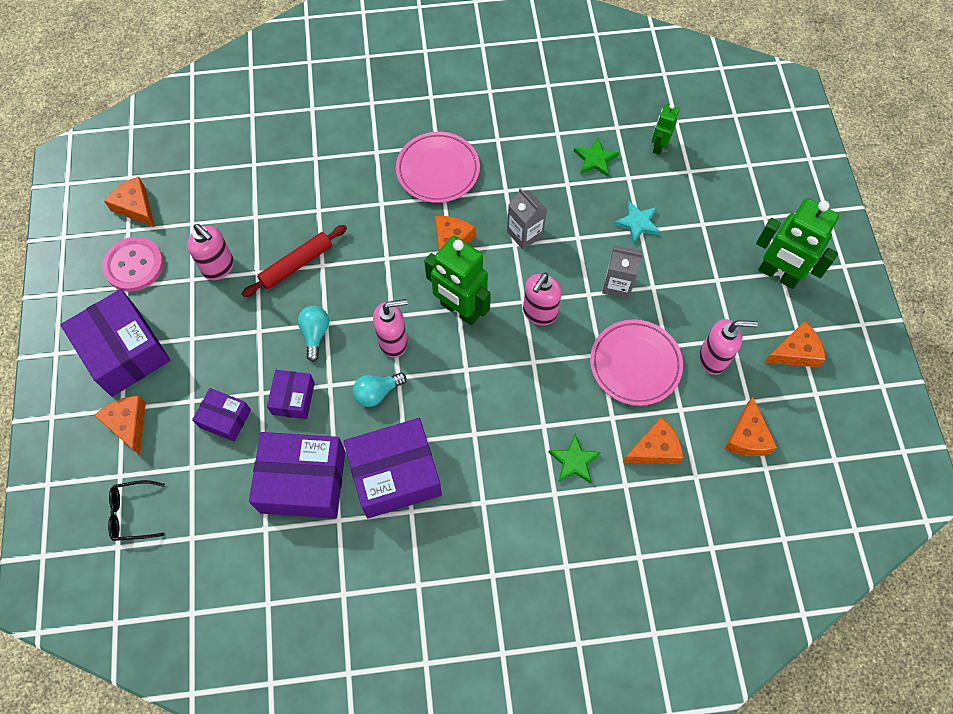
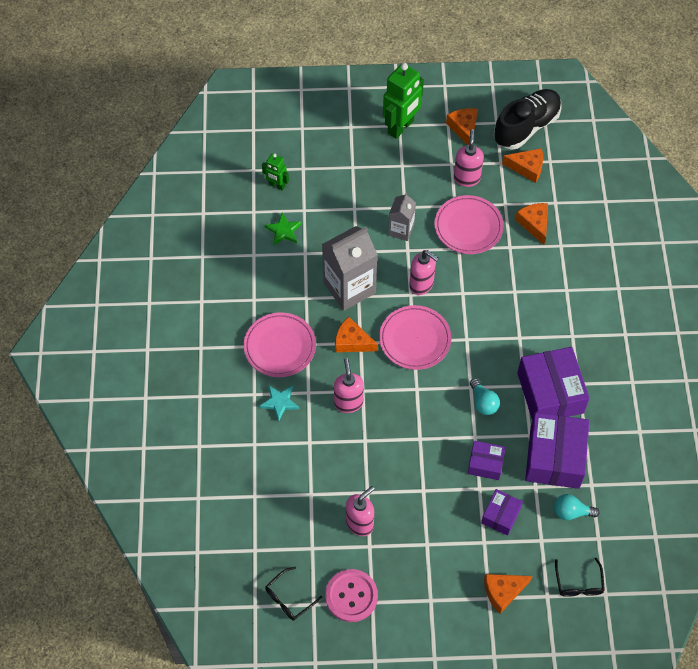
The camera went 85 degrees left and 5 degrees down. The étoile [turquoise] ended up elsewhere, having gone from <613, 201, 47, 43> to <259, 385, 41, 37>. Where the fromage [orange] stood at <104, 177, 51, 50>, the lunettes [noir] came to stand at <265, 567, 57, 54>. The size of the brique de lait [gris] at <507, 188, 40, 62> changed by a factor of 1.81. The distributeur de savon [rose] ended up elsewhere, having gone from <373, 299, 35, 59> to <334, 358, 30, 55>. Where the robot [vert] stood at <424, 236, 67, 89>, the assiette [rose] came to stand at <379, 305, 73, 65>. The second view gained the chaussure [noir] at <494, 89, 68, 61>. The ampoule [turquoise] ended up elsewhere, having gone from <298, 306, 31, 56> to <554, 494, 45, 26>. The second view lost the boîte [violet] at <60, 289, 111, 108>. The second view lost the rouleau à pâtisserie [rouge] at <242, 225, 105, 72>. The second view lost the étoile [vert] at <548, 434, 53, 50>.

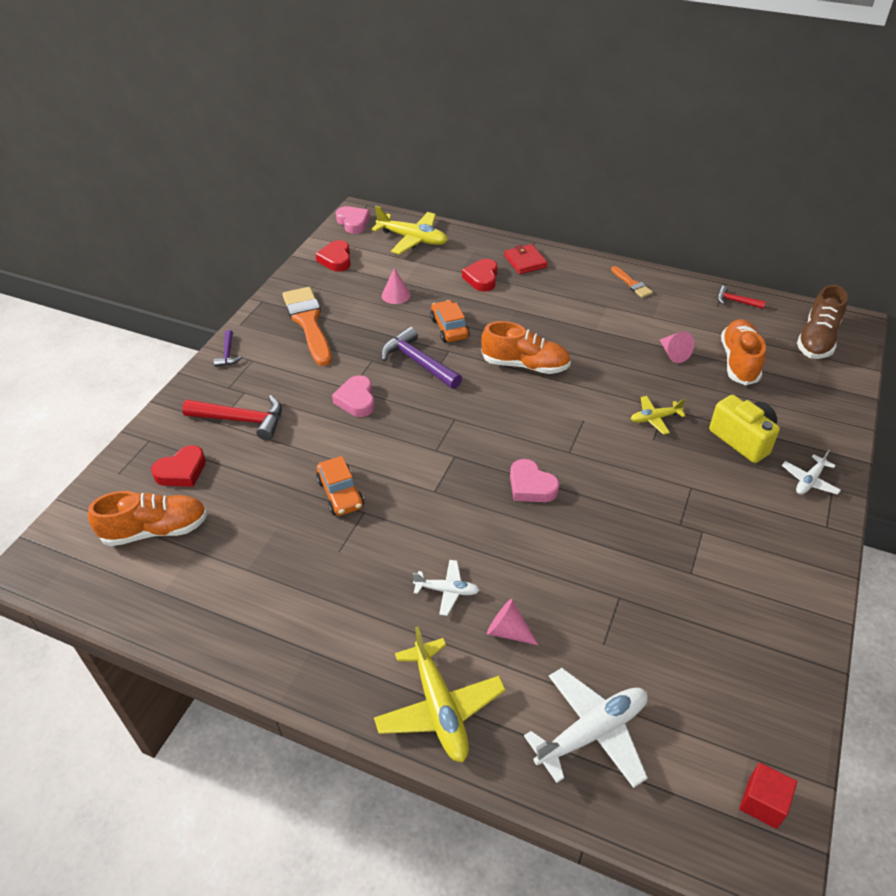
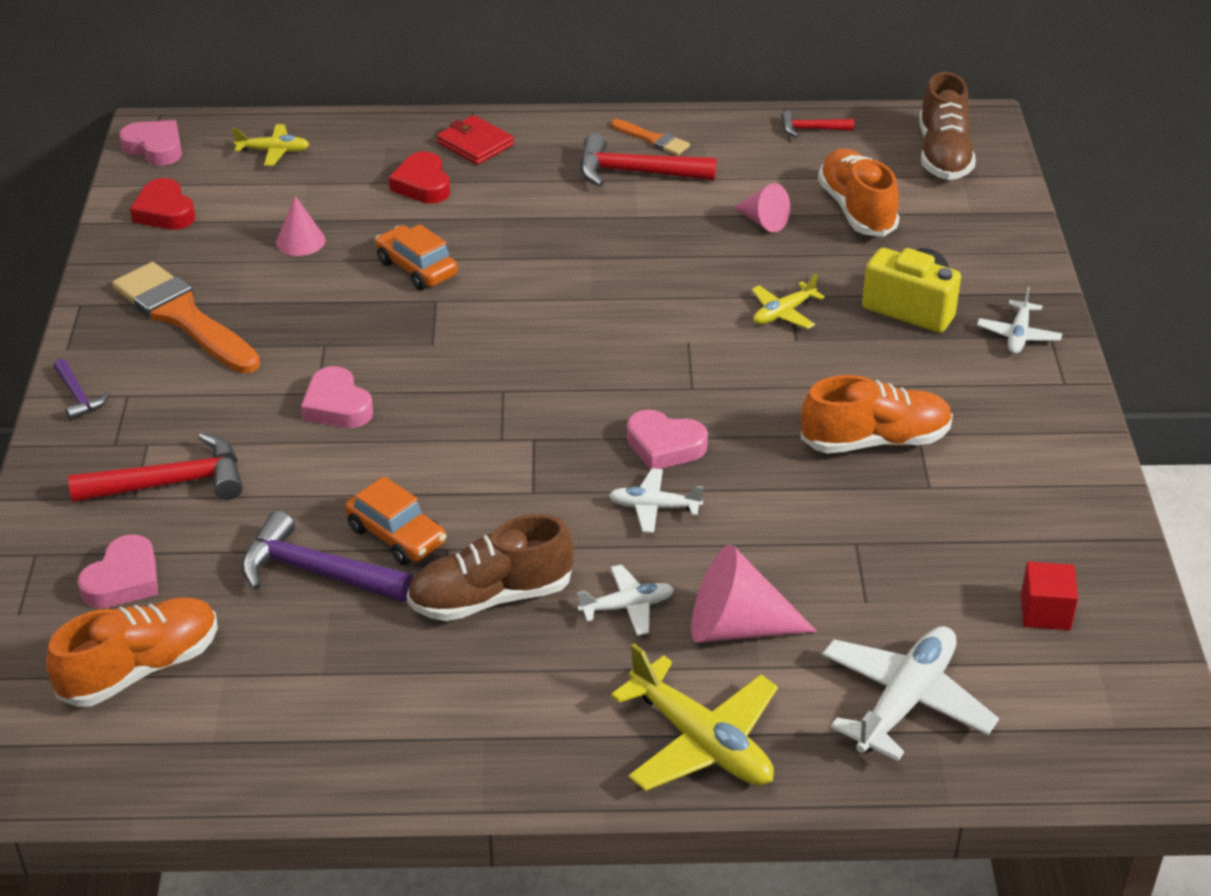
The camera went 25 degrees left and 5 degrees down. What was the cœur [rouge] at <151, 445, 55, 42> turned into the cœur [rose] at <78, 534, 80, 74>. The size of the avion [jaune] at <372, 206, 76, 48> changed by a factor of 0.55. The marteau [violet] ended up elsewhere, having gone from <381, 327, 81, 62> to <241, 511, 172, 91>. The second view gained the chaussure [marron] at <407, 514, 167, 107>. The second view gained the marteau [rouge] at <580, 133, 137, 54>. The second view gained the avion [blanc] at <609, 468, 95, 65>. The size of the cône [rose] at <487, 599, 51, 46> changed by a factor of 1.66. The chaussure [orange] ended up elsewhere, having gone from <481, 321, 90, 53> to <800, 375, 153, 78>. The cube [rouge] ended up elsewhere, having gone from <739, 762, 58, 67> to <1021, 562, 57, 68>.

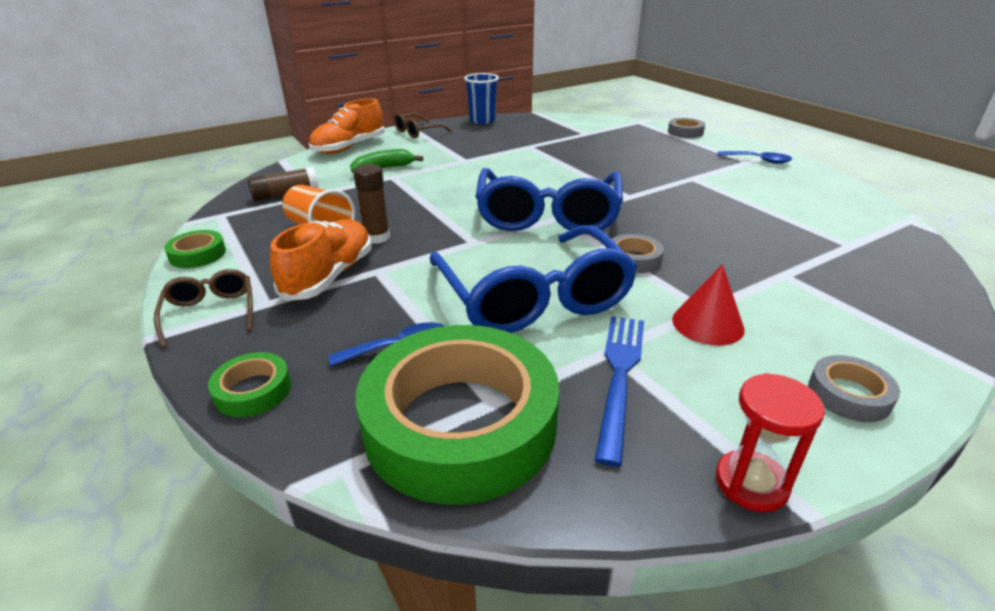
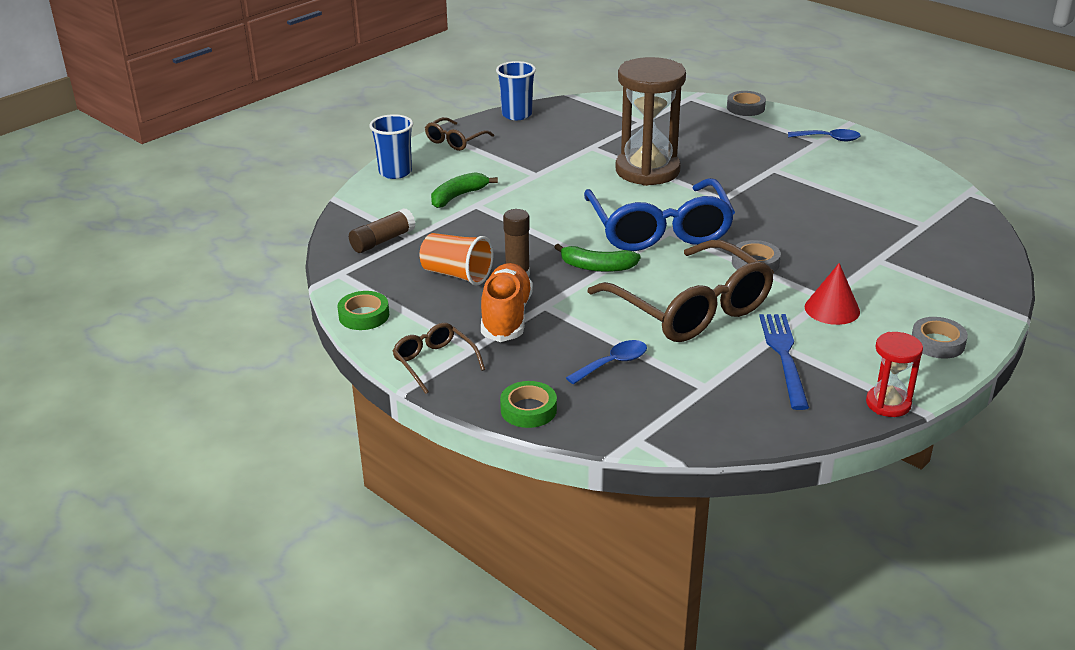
The camera went 15 degrees left and 0 degrees up. Where the chaussure [orange] stood at <309, 98, 76, 56>, the gobelet [bleu] came to stand at <369, 114, 44, 65>. The second view gained the banane [vert] at <554, 244, 87, 28>. What was the lunettes [bleu] at <430, 225, 208, 108> turned into the lunettes [marron] at <588, 240, 186, 102>. The second view gained the sablier [marron] at <616, 57, 70, 129>. The second view lost the ruban adhésif [vert] at <356, 325, 203, 180>.

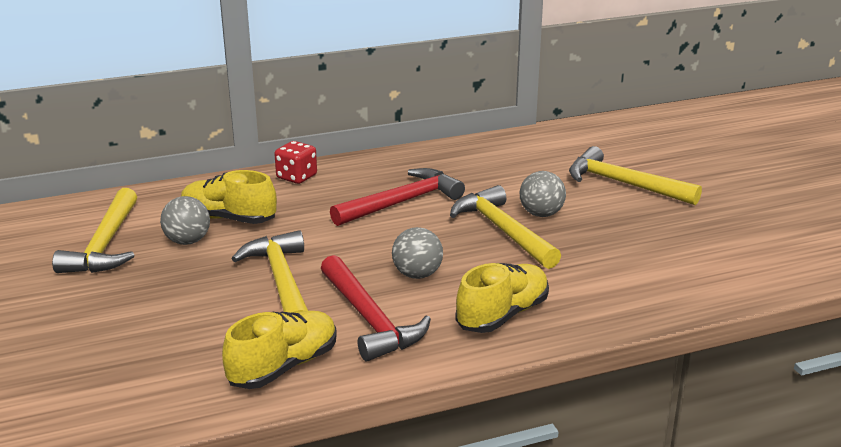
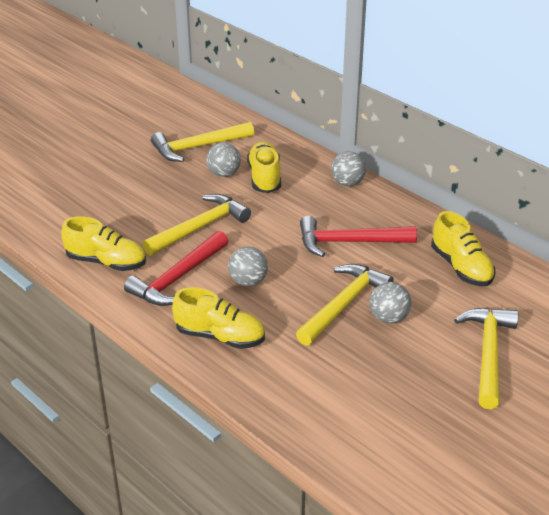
The camera went 65 degrees right and 10 degrees up. The marteau [rouge] at <330, 168, 135, 58> ended up facing another way, 150 degrees clockwise from before. Where the dé [rouge] stood at <274, 141, 43, 43>, the balle [gris] came to stand at <331, 151, 35, 35>. The second view gained the chaussure [jaune] at <431, 211, 64, 75>.

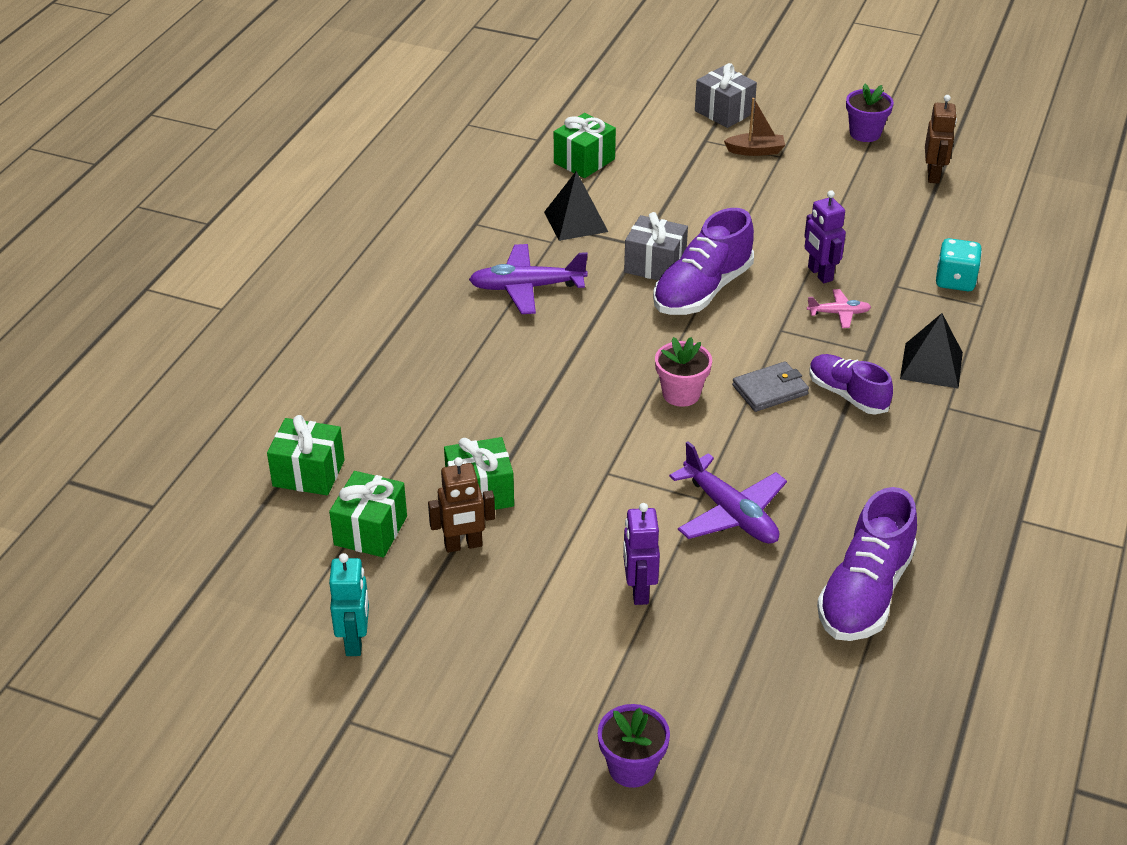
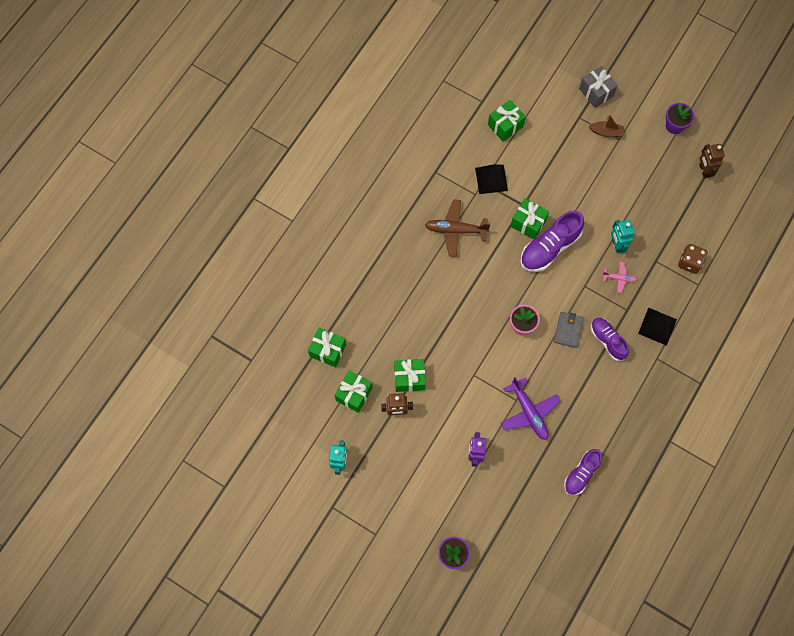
The camera went 10 degrees right and 30 degrees up. What was the avion [violet] at <469, 244, 119, 70> turned into the avion [marron] at <425, 199, 65, 58>. What was the cadeau [gris] at <624, 212, 64, 68> turned into the cadeau [vert] at <510, 198, 39, 41>. The portefeuille [gris] at <732, 361, 77, 51> ended up facing another way, 60 degrees counterclockwise from before. The size of the chaussure [violet] at <817, 487, 100, 154> changed by a factor of 0.65. What was the robot [violet] at <804, 190, 42, 93> turned into the robot [turquoise] at <611, 220, 23, 33>. What was the dé [turquoise] at <936, 238, 46, 53> turned into the dé [marron] at <678, 244, 30, 30>. The robot [marron] at <925, 95, 32, 88> ended up facing another way, 150 degrees clockwise from before.

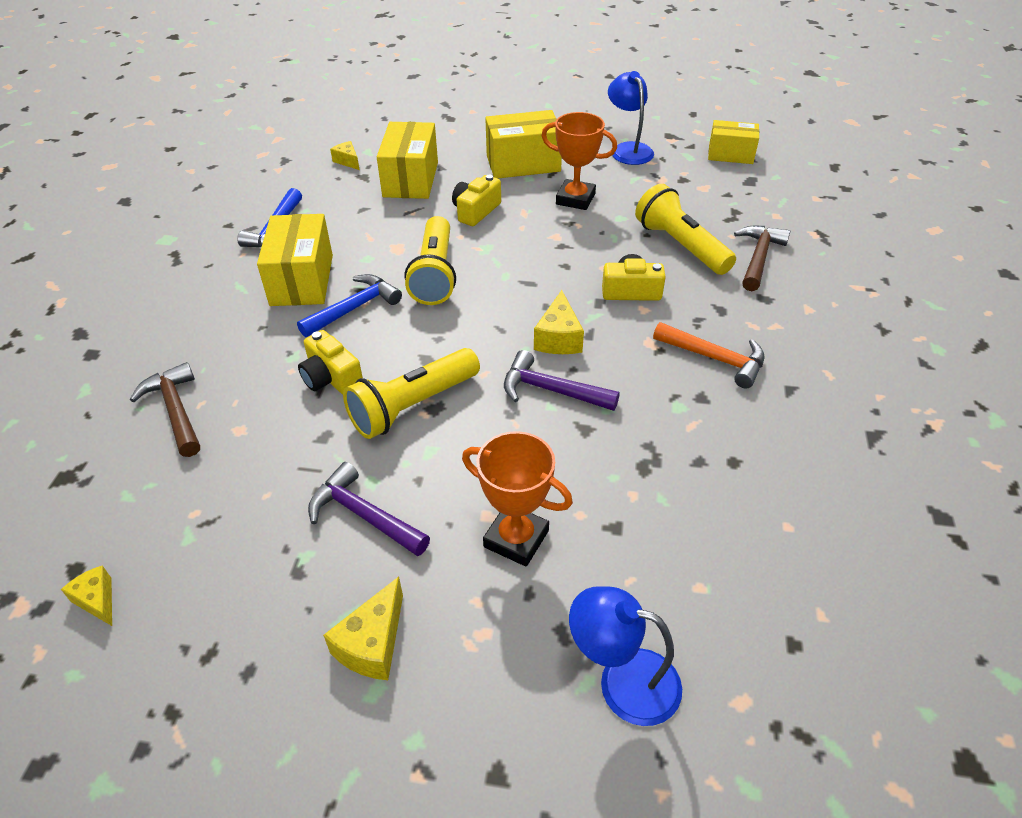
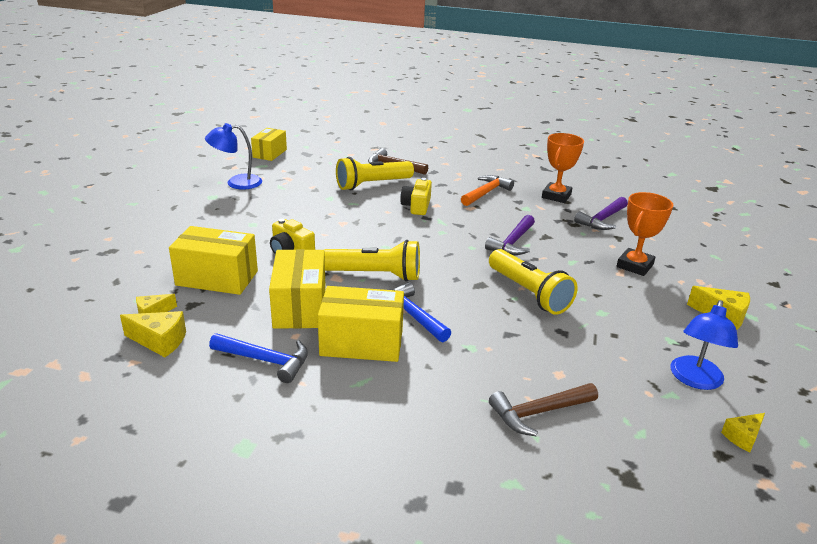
The camera went 85 degrees left and 15 degrees down. The fromage [jaune] ended up elsewhere, having gone from <534, 290, 50, 64> to <120, 311, 66, 46>. The boîte [jaune] ended up elsewhere, having gone from <485, 110, 77, 68> to <269, 249, 57, 80>. The trophée [orange] ended up elsewhere, having gone from <541, 112, 76, 98> to <542, 133, 42, 70>. The marteau [violet] ended up elsewhere, having gone from <308, 462, 122, 94> to <574, 197, 54, 33>. The lampe [bleu] ended up elsewhere, having gone from <569, 586, 113, 140> to <671, 300, 67, 90>. The second view lost the appareil photo [jaune] at <298, 330, 65, 65>.

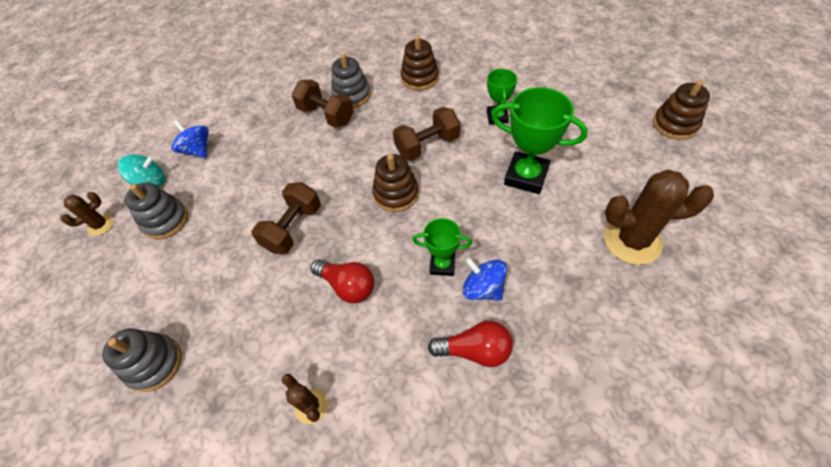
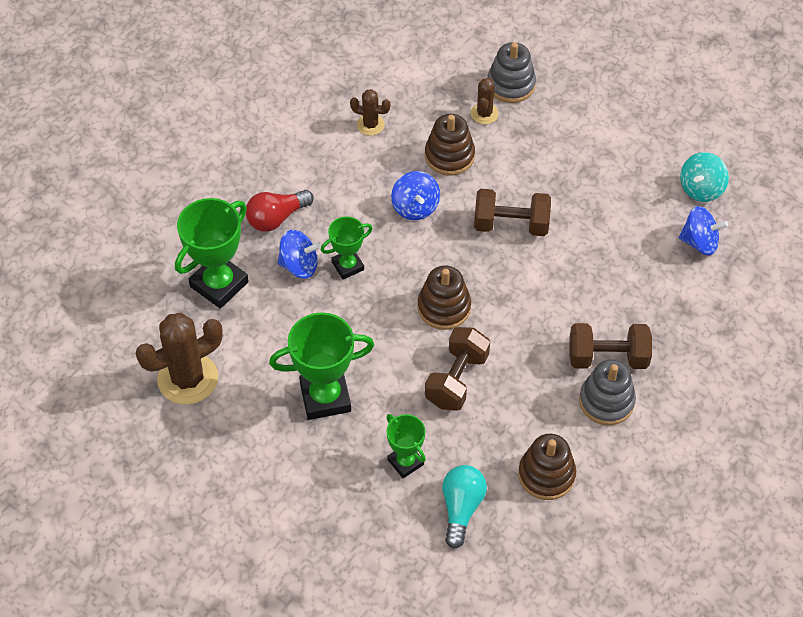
The camera went 140 degrees right and 0 degrees up. The second view gained the trophée [vert] at <175, 198, 74, 111>. Where the ampoule [rouge] stood at <310, 259, 64, 44>, the toupie [bleu] came to stand at <391, 171, 49, 49>. The jouet à empiler [marron] ended up elsewhere, having gone from <653, 80, 57, 60> to <425, 114, 50, 61>. The second view gained the ampoule [turquoise] at <442, 465, 45, 84>. The cactus [marron] ended up elsewhere, having gone from <61, 192, 53, 44> to <471, 77, 28, 47>. The haltère [marron] at <252, 182, 69, 72> ended up facing another way, 75 degrees counterclockwise from before. The second view lost the jouet à empiler [gris] at <125, 182, 63, 57>.

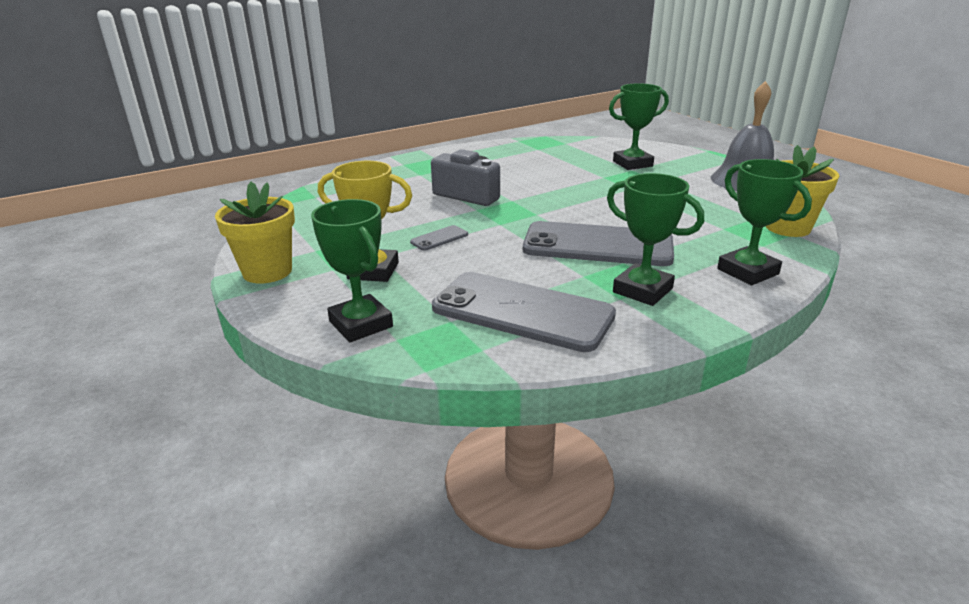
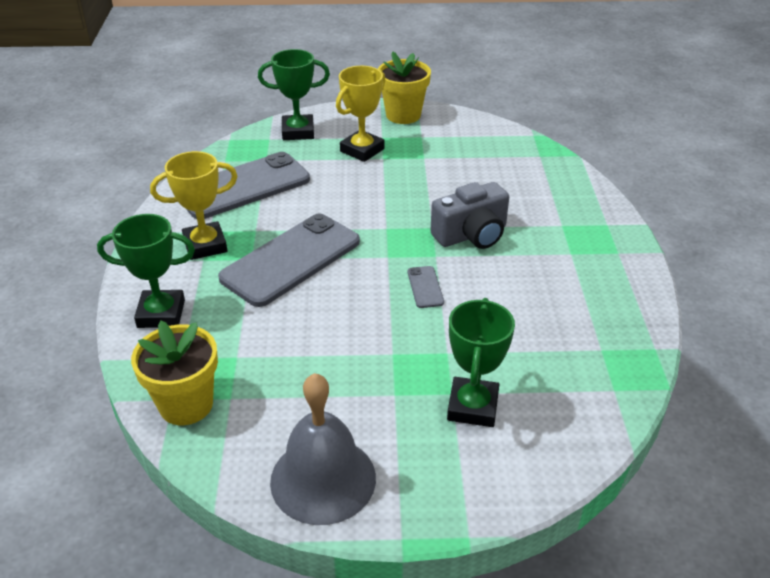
The camera went 120 degrees right and 10 degrees up. What was the trophée [vert] at <607, 173, 97, 133> turned into the trophée [jaune] at <150, 151, 88, 109>. The téléphone [gris] ended up elsewhere, having gone from <410, 225, 58, 26> to <408, 266, 36, 42>.

